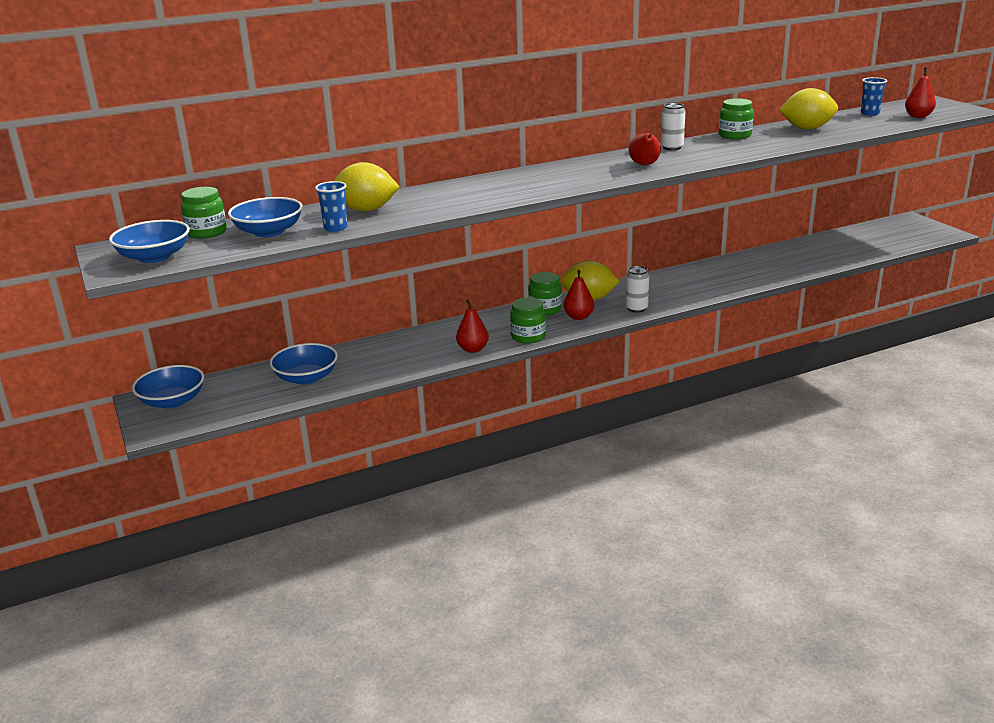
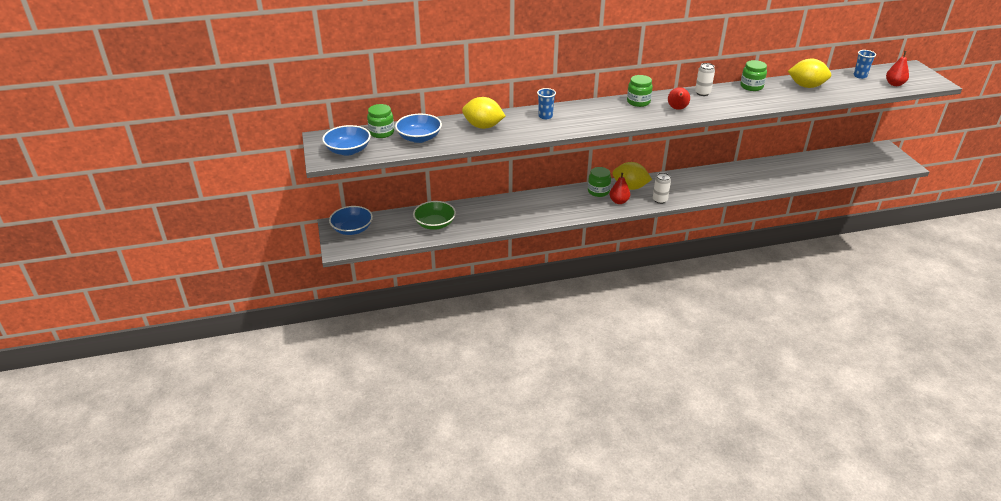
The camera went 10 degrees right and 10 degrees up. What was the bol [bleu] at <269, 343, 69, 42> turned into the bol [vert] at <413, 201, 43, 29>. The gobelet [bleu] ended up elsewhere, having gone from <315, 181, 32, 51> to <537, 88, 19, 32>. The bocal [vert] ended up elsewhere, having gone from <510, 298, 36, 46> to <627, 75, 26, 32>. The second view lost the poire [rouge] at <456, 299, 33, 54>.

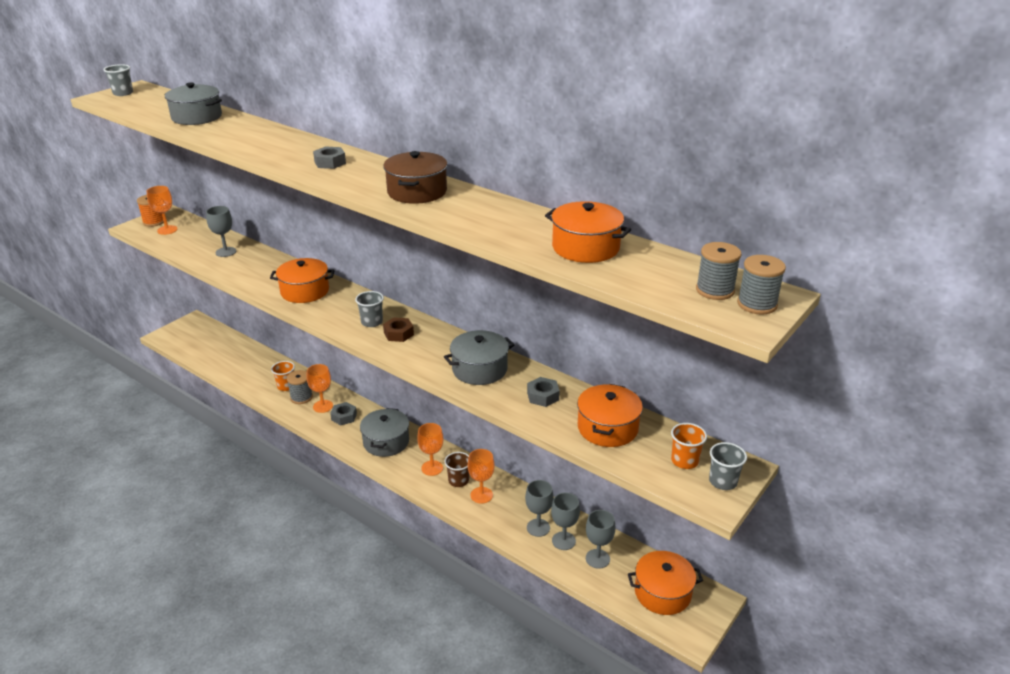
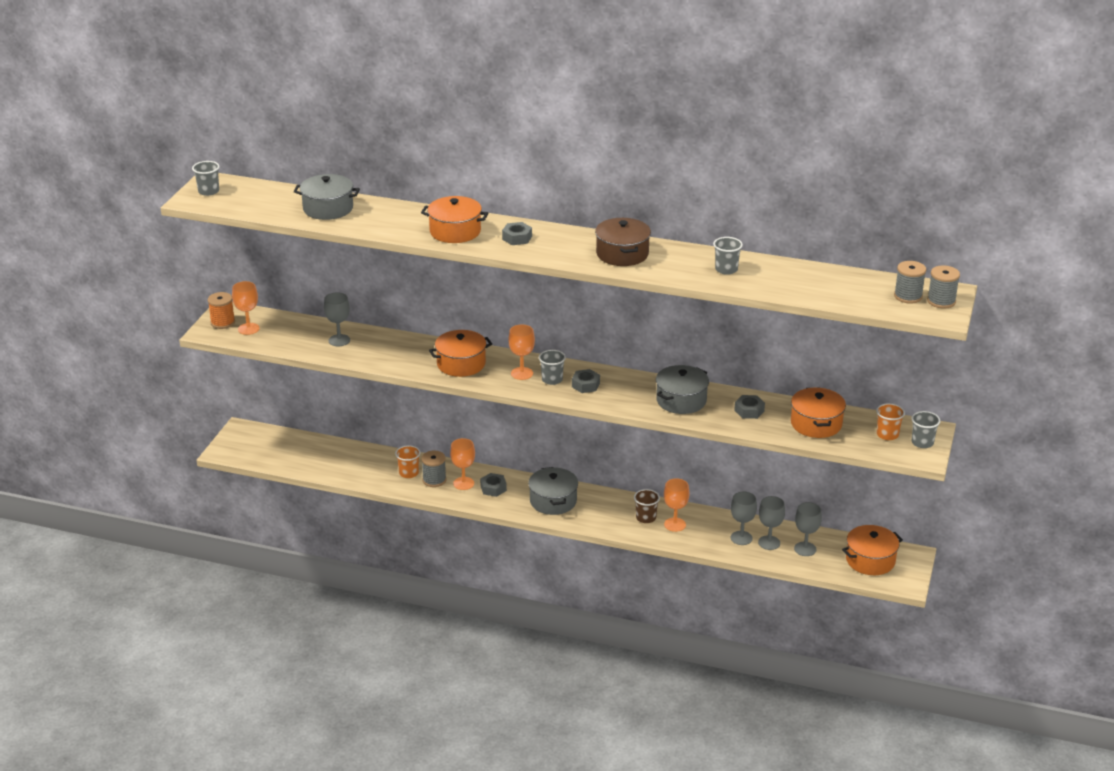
The camera went 20 degrees left and 0 degrees up. The marmite [orange] ended up elsewhere, having gone from <545, 201, 86, 62> to <421, 196, 67, 47>. The verre à pied [orange] ended up elsewhere, having gone from <417, 423, 26, 53> to <508, 325, 27, 55>. What was the écrou [marron] at <383, 317, 31, 25> turned into the écrou [gris] at <572, 369, 28, 24>. The second view gained the gobelet [gris] at <713, 237, 30, 38>.

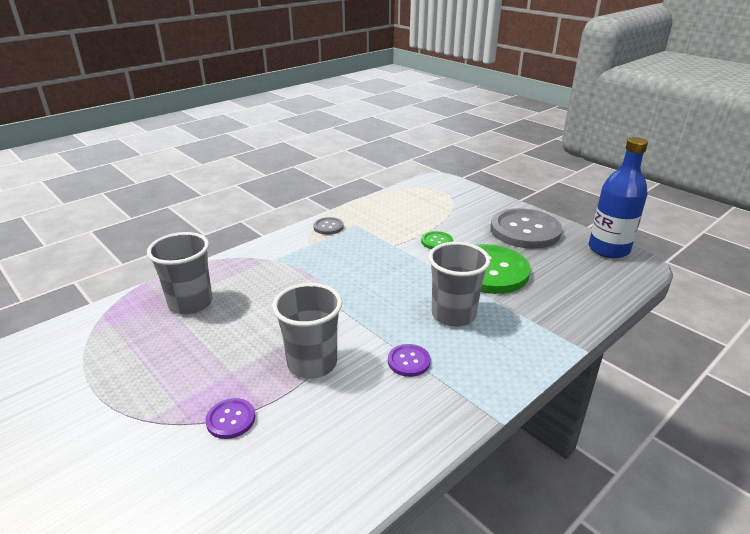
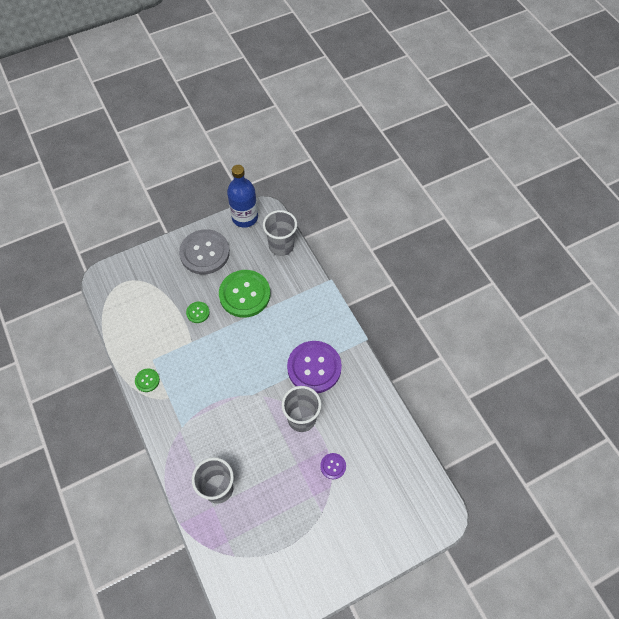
The camera went 75 degrees left and 30 degrees up. What was the bouton [gris] at <313, 217, 31, 18> turned into the bouton [vert] at <135, 369, 25, 23>. The gobelet [gris] ended up elsewhere, having gone from <428, 242, 62, 85> to <263, 210, 34, 46>. The size of the bouton [violet] at <388, 344, 42, 33> changed by a factor of 2.26.

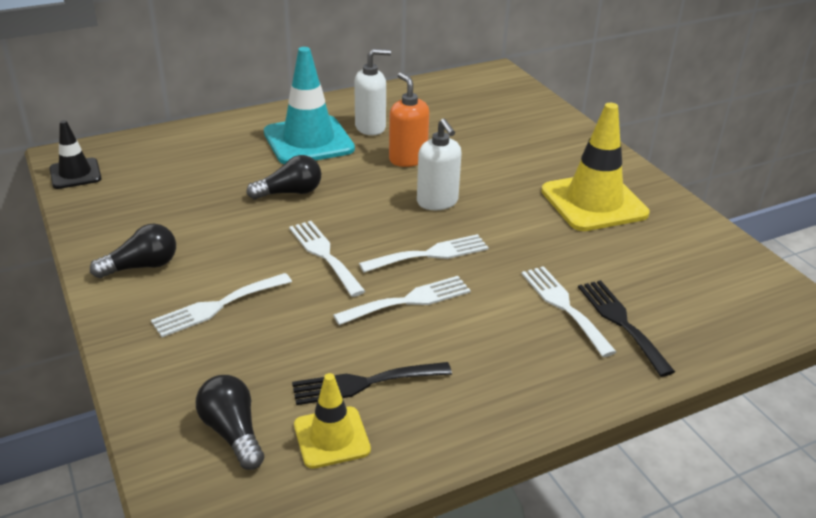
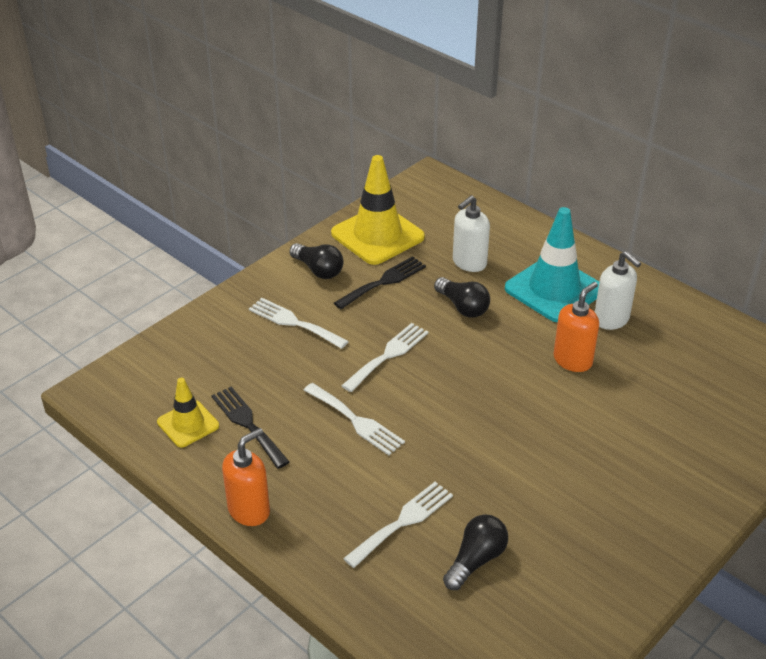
The camera went 70 degrees right and 5 degrees up. The second view gained the distributeur de savon [orange] at <222, 428, 48, 98>. The cône de chantier [jaune] ended up elsewhere, having gone from <541, 103, 109, 128> to <331, 155, 94, 110>. The fourchette [noir] ended up elsewhere, having gone from <578, 280, 97, 97> to <334, 256, 92, 53>. The ampoule [noir] ended up elsewhere, having gone from <196, 375, 68, 95> to <443, 515, 65, 75>. The distributeur de savon [blanc] ended up elsewhere, having gone from <417, 118, 45, 92> to <453, 195, 37, 77>. The second view lost the cône de chantier [noir] at <50, 120, 52, 69>. The second view lost the fourchette [blanc] at <359, 234, 130, 39>.

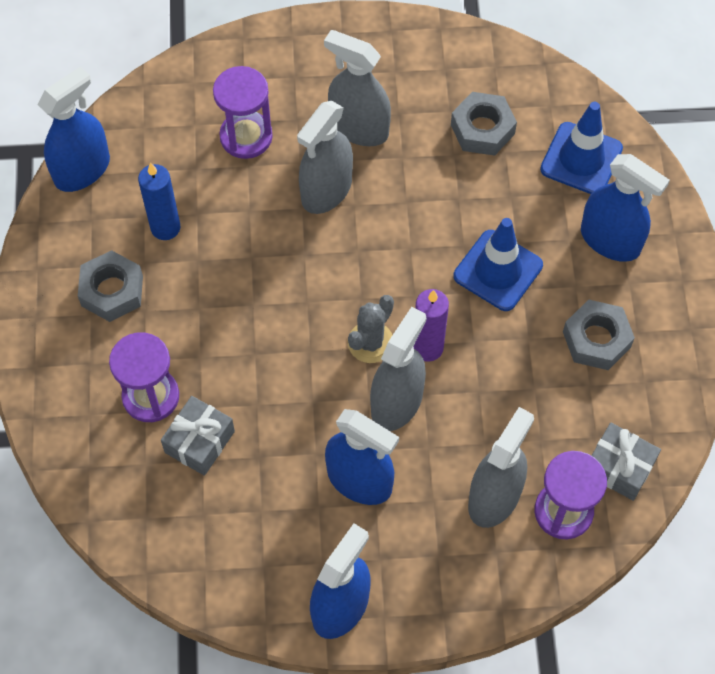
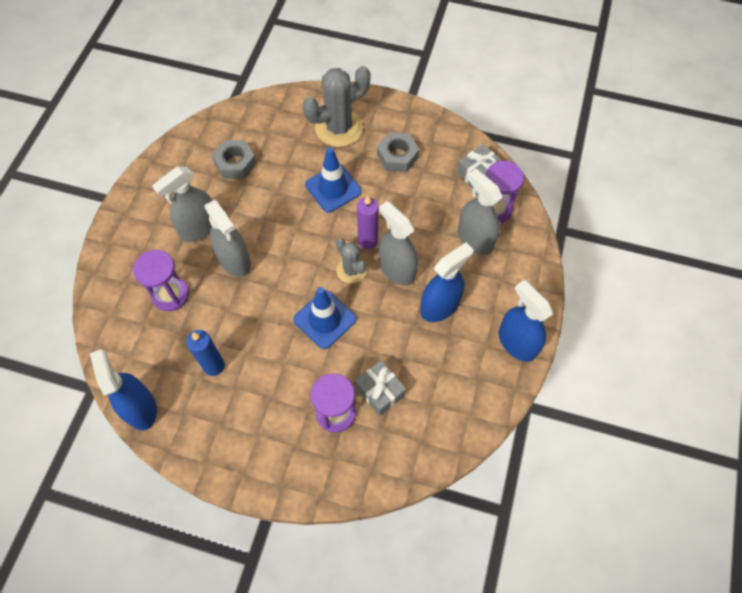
The camera went 70 degrees left and 0 degrees up. The cône de chantier [bleu] ended up elsewhere, having gone from <540, 102, 83, 92> to <294, 287, 62, 62>. Where the vaporisateur [bleu] stood at <581, 154, 89, 108>, the cactus [gris] came to stand at <303, 66, 68, 81>. The second view lost the écrou [gris] at <78, 250, 65, 72>.

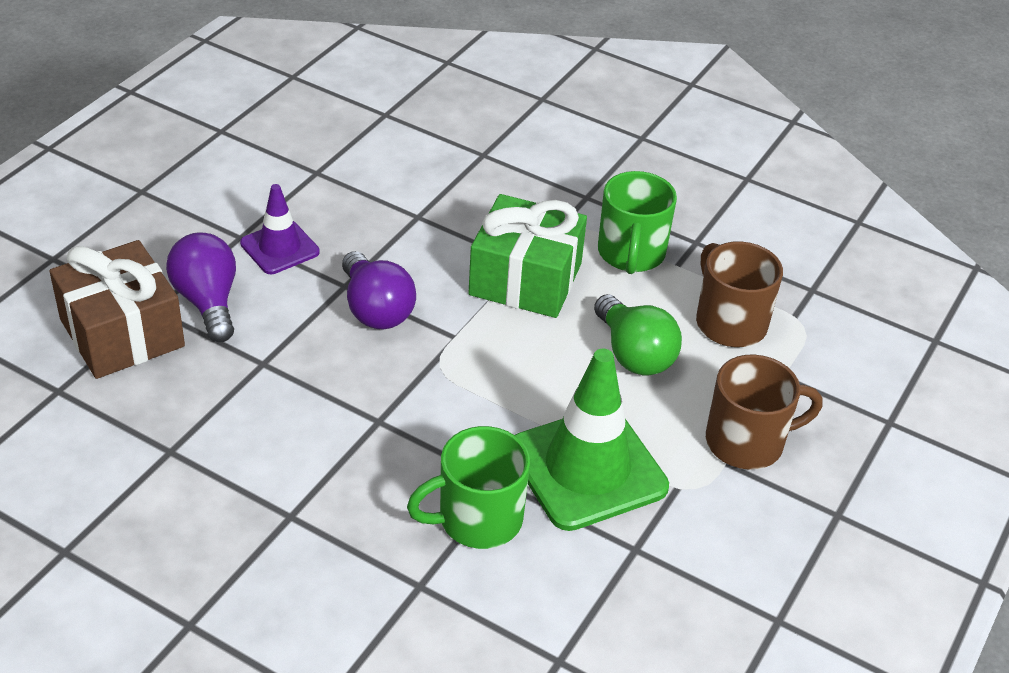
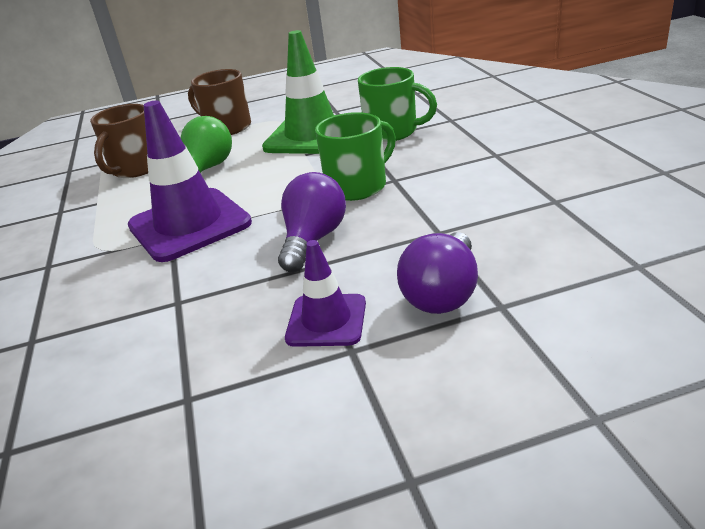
The camera went 130 degrees left and 10 degrees down. Where the cadeau [vert] stood at <468, 194, 119, 124>, the cône de chantier [violet] came to stand at <128, 101, 124, 161>. The tasse [vert] ended up elsewhere, having gone from <598, 171, 79, 103> to <315, 112, 81, 89>. The second view lost the cadeau [marron] at <50, 240, 135, 139>.

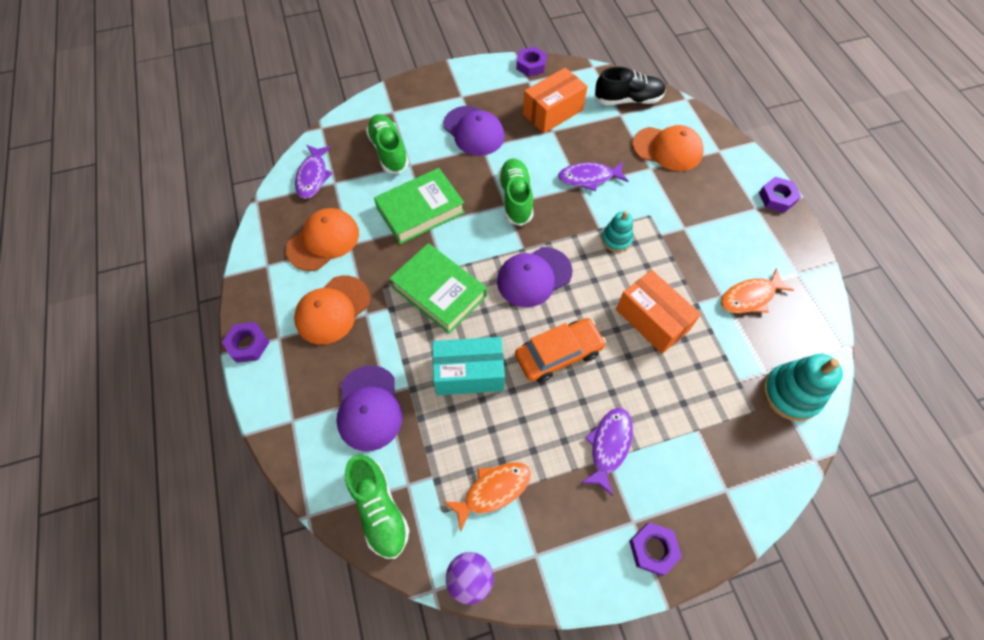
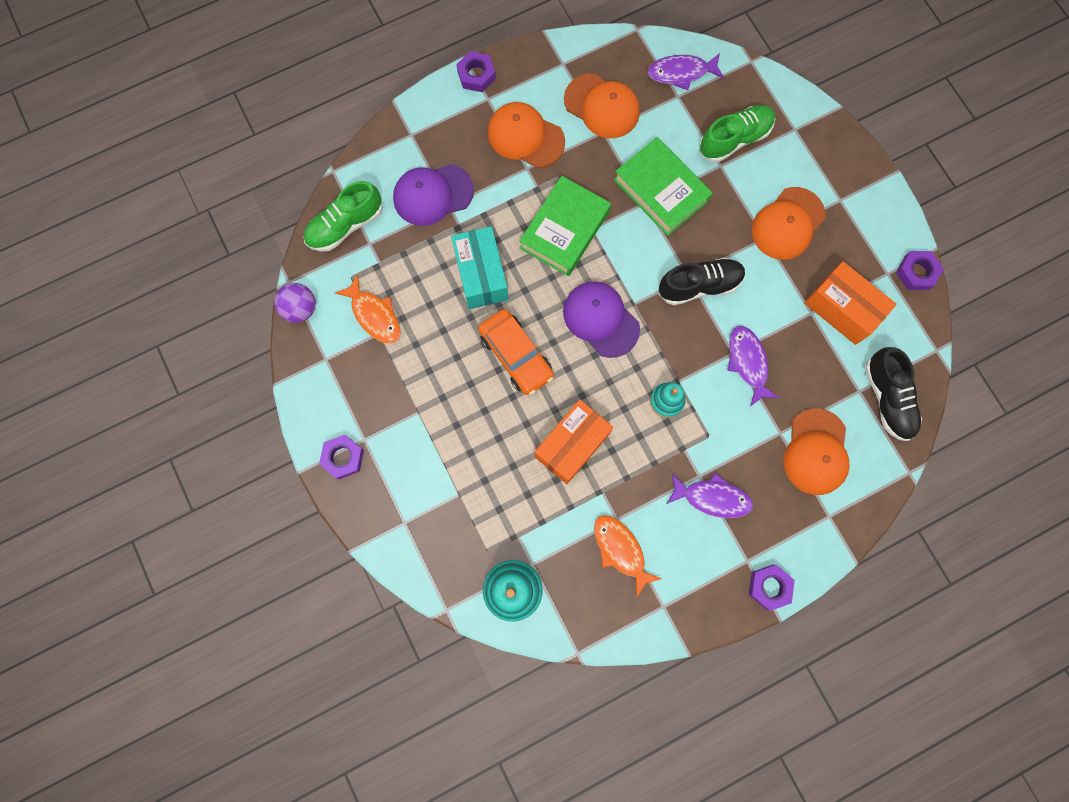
The camera went 80 degrees right and 15 degrees up. What was the chaussure [vert] at <498, 158, 35, 68> turned into the chaussure [noir] at <658, 258, 88, 47>. The poisson [violet] ended up elsewhere, having gone from <581, 408, 52, 88> to <667, 473, 86, 45>. What was the casquette [violet] at <443, 106, 62, 50> turned into the casquette [orange] at <752, 187, 73, 73>.

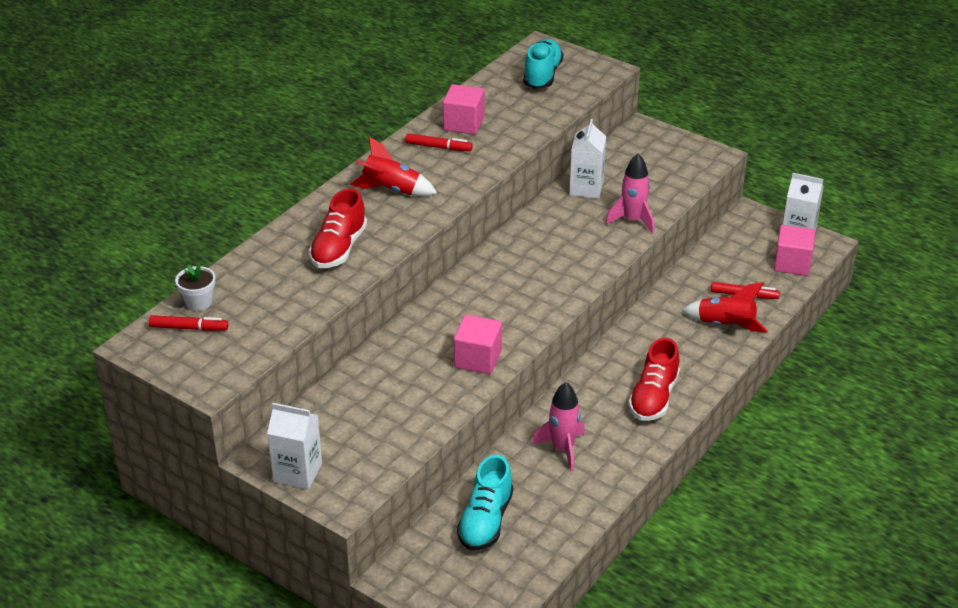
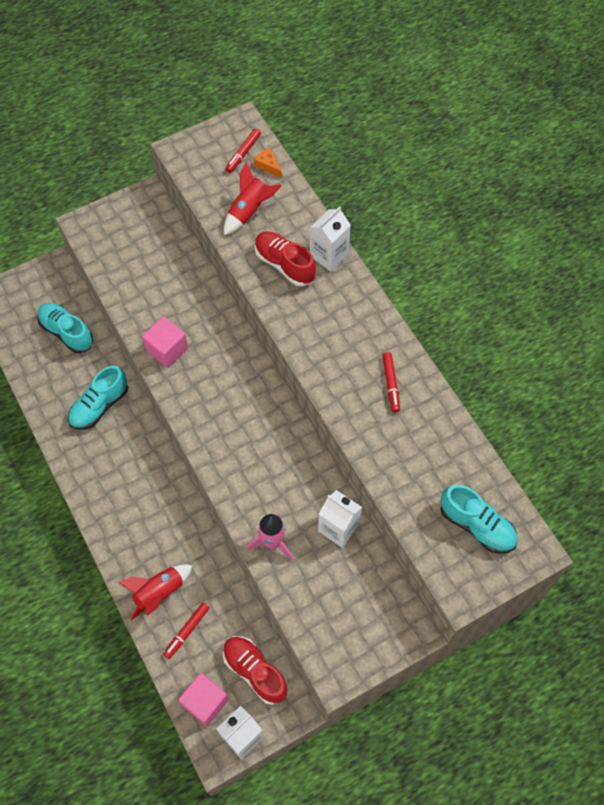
The camera went 115 degrees right and 25 degrees up. Where the fusée [rose] stood at <532, 382, 53, 89>, the chaussure [turquoise] came to stand at <68, 366, 60, 64>. The chaussure [rouge] ended up elsewhere, having gone from <628, 338, 52, 83> to <223, 636, 65, 69>. The fusée [rouge] ended up elsewhere, having gone from <350, 137, 87, 59> to <224, 162, 58, 73>. Where the pot de fleurs [blanc] stood at <175, 264, 40, 47>, the fromage [orange] came to stand at <254, 148, 28, 30>. The brique de lait [blanc] ended up elsewhere, having gone from <267, 403, 55, 87> to <310, 206, 41, 65>. The feutre [rouge] at <405, 133, 68, 18> ended up facing another way, 45 degrees counterclockwise from before. The second view lost the cube [rose] at <443, 84, 41, 51>.

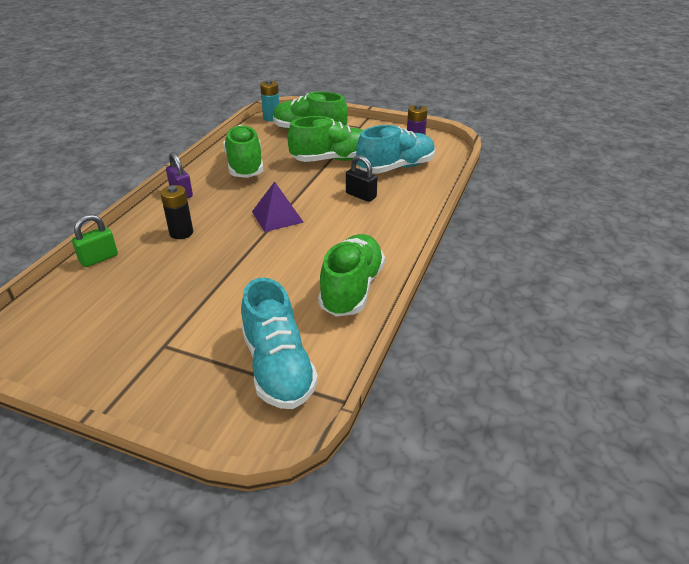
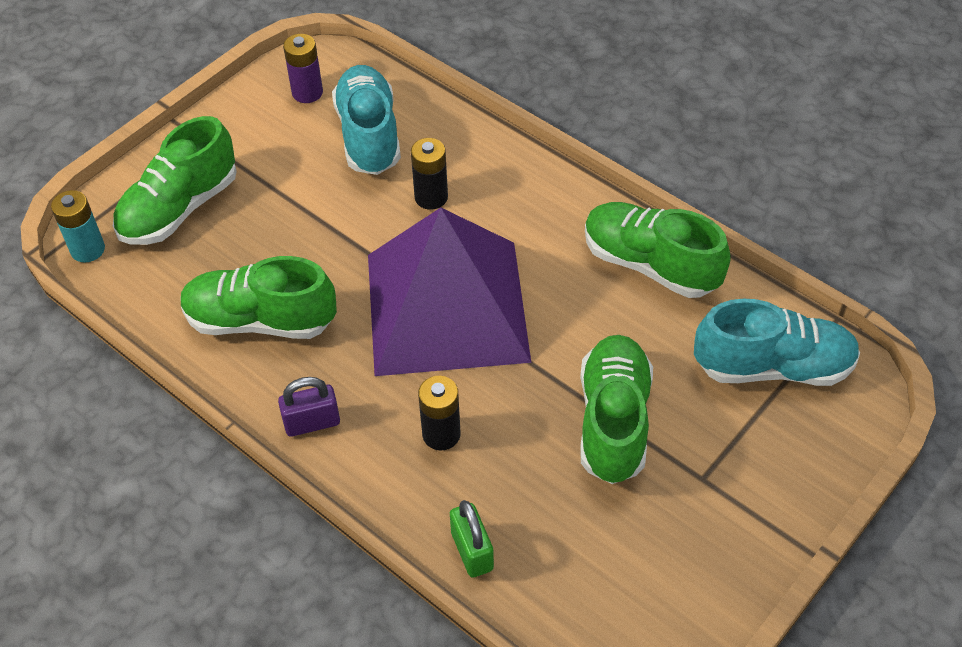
The camera went 70 degrees left and 15 degrees up. The size of the pyramide [violet] at <252, 181, 52, 51> changed by a factor of 2.36. Where the cadenas [noir] stood at <346, 155, 31, 47>, the pile [noir] came to stand at <411, 138, 37, 72>. The chaussure [vert] ended up elsewhere, having gone from <288, 116, 75, 46> to <580, 335, 73, 149>.

